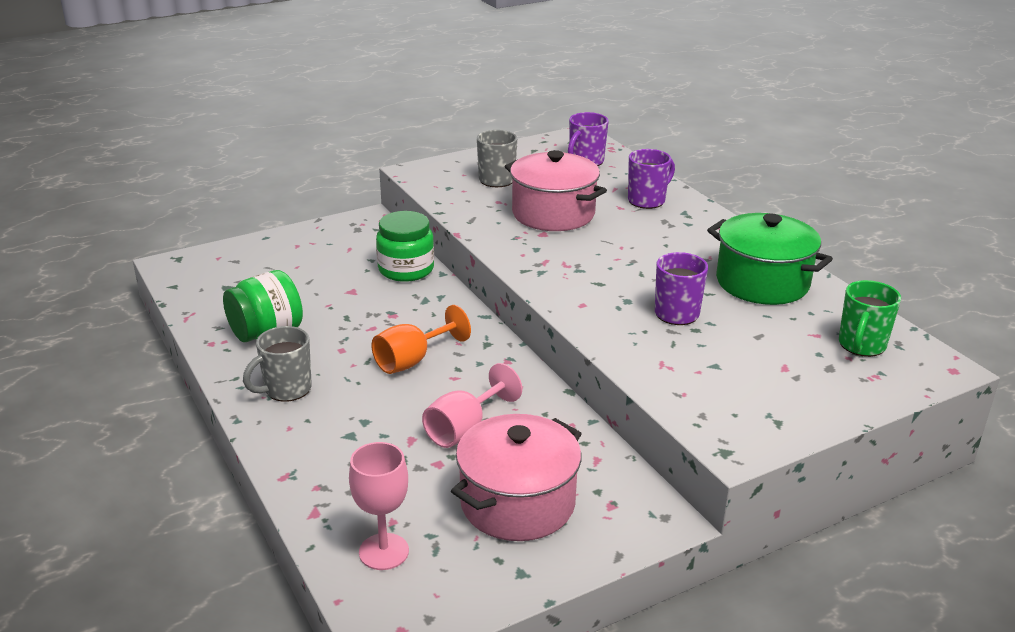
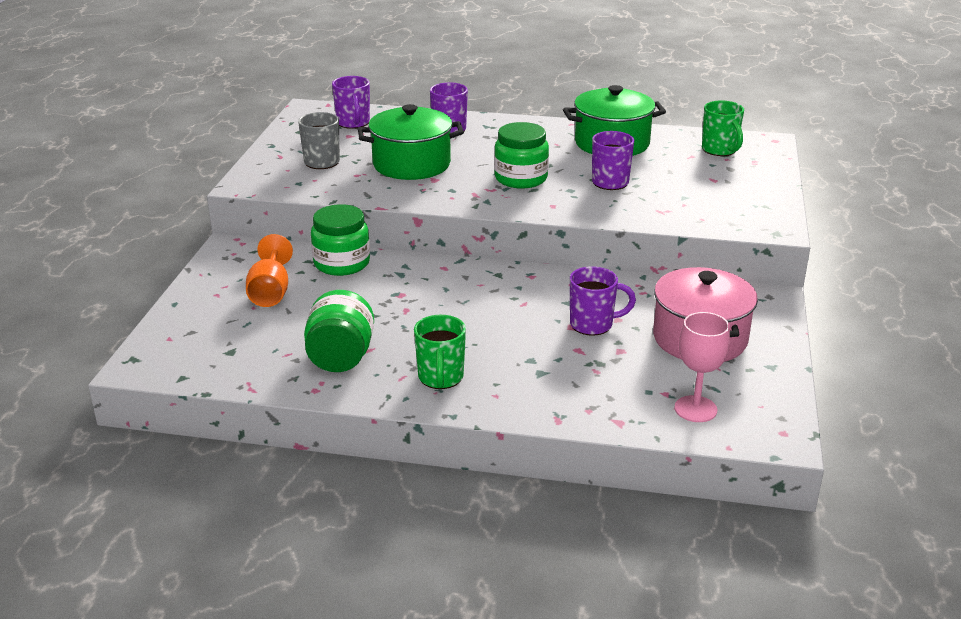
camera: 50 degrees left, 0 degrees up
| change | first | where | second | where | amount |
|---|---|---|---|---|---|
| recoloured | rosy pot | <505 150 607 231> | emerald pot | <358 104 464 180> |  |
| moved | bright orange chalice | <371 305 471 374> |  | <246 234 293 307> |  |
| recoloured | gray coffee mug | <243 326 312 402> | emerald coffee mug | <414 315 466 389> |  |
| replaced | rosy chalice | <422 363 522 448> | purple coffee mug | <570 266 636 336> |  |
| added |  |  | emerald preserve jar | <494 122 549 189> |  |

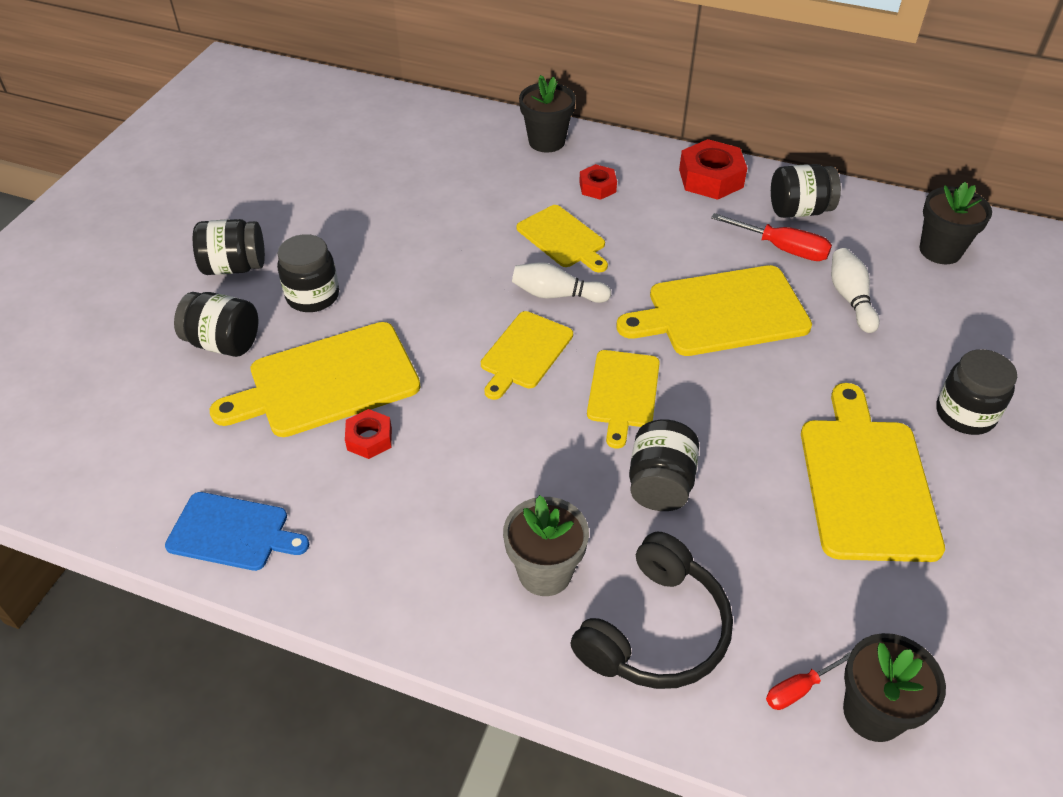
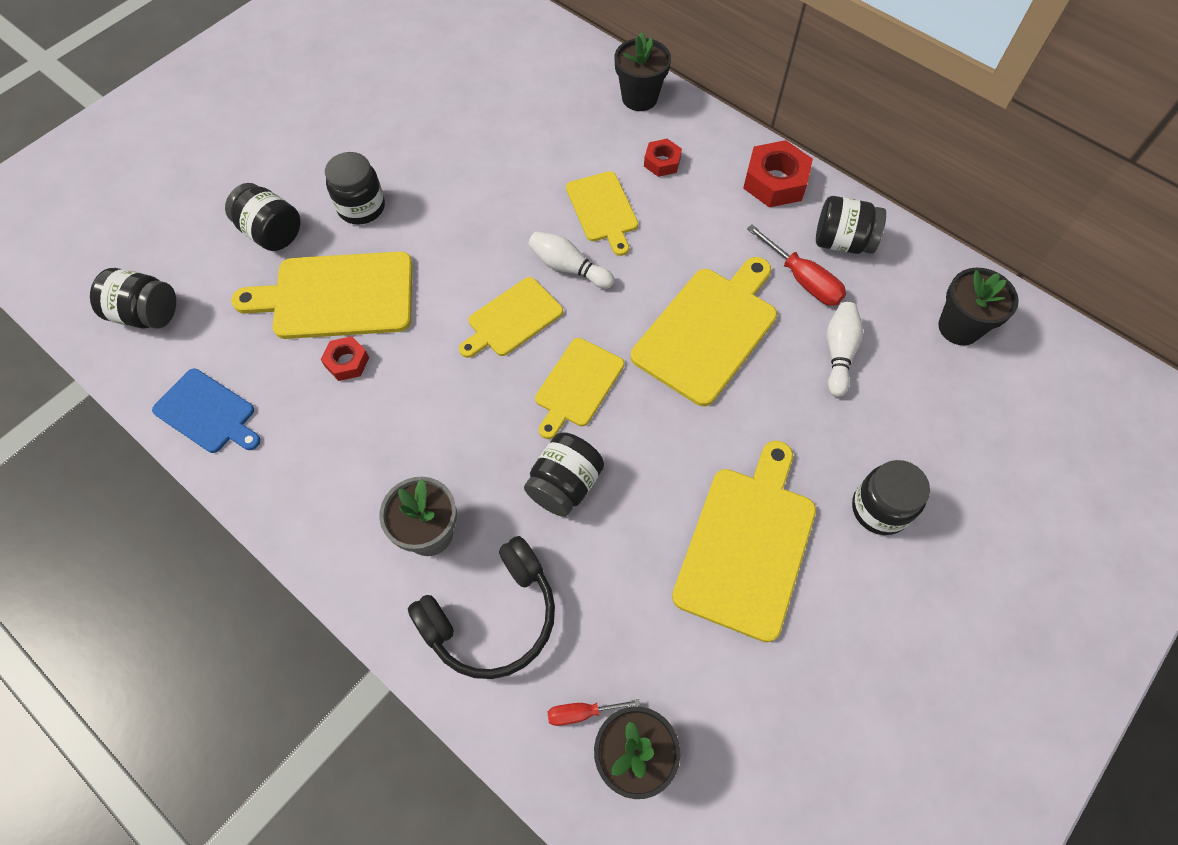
camera: 20 degrees right, 15 degrees up
| change | first | where | second | where | amount |
|---|---|---|---|---|---|
| moved | jet-black preserve jar | <193 219 265 275> |  | <90 268 176 329> |  |
| turned | bright yellow bread board | <616 265 812 356> |  | <631 257 777 406> | 120 degrees clockwise |

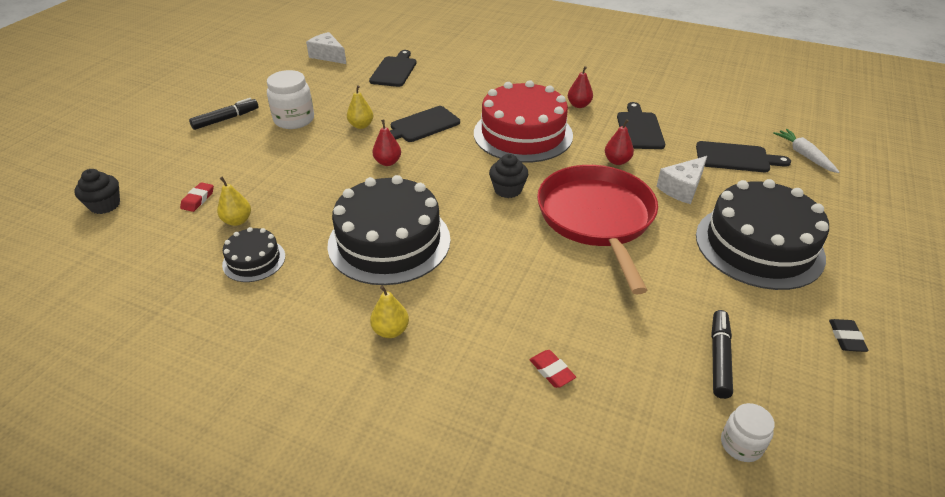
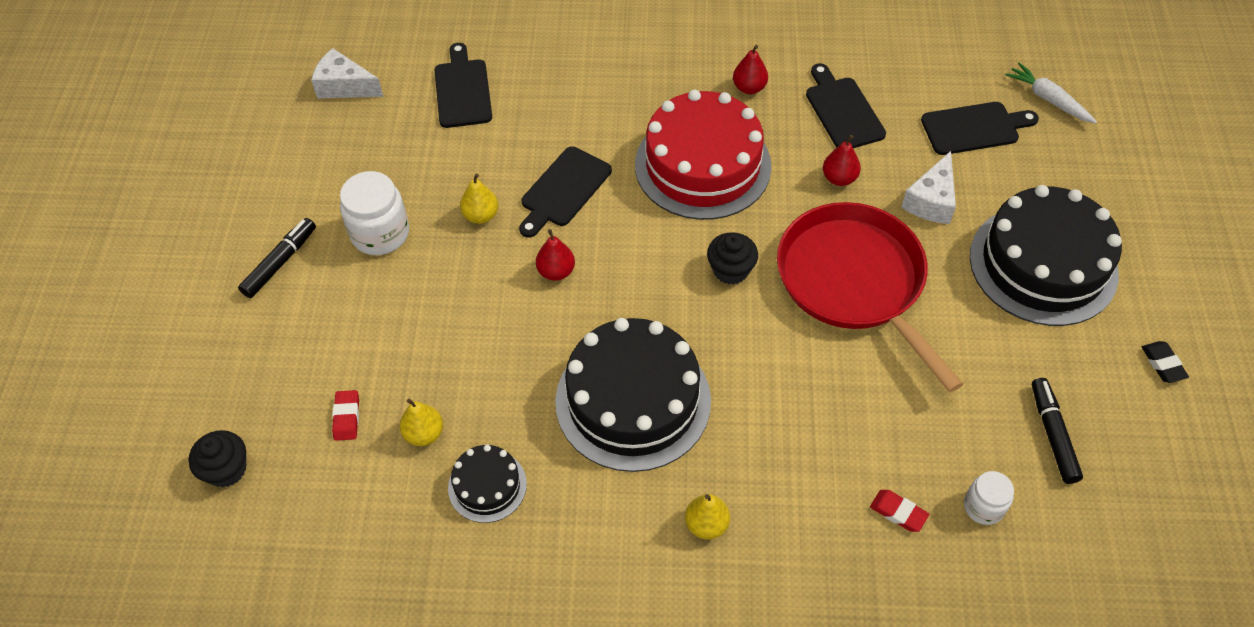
camera: 20 degrees left, 15 degrees up
| change | first | where | second | where | amount |
|---|---|---|---|---|---|
| moved | pure white preserve jar | <721 403 775 462> |  | <964 471 1014 525> |  |

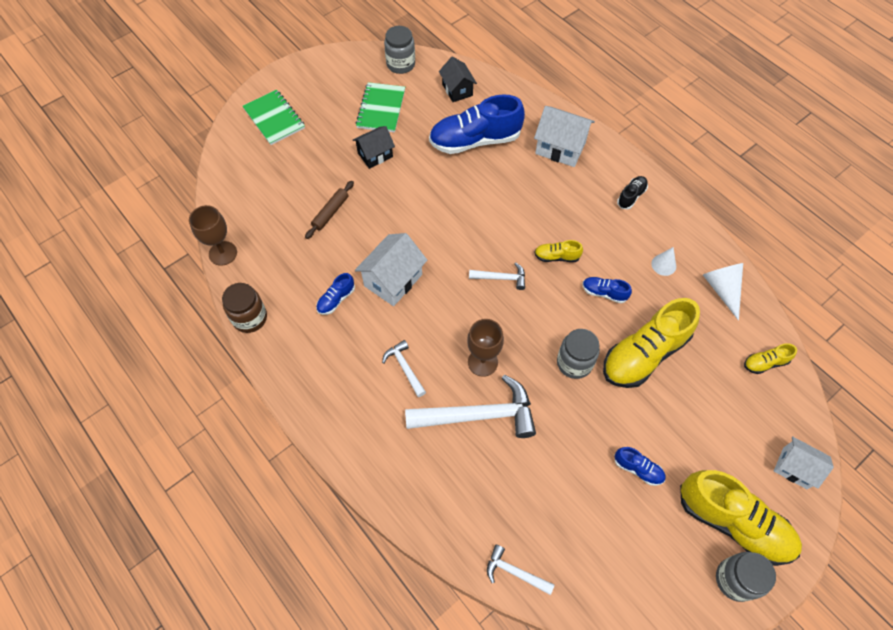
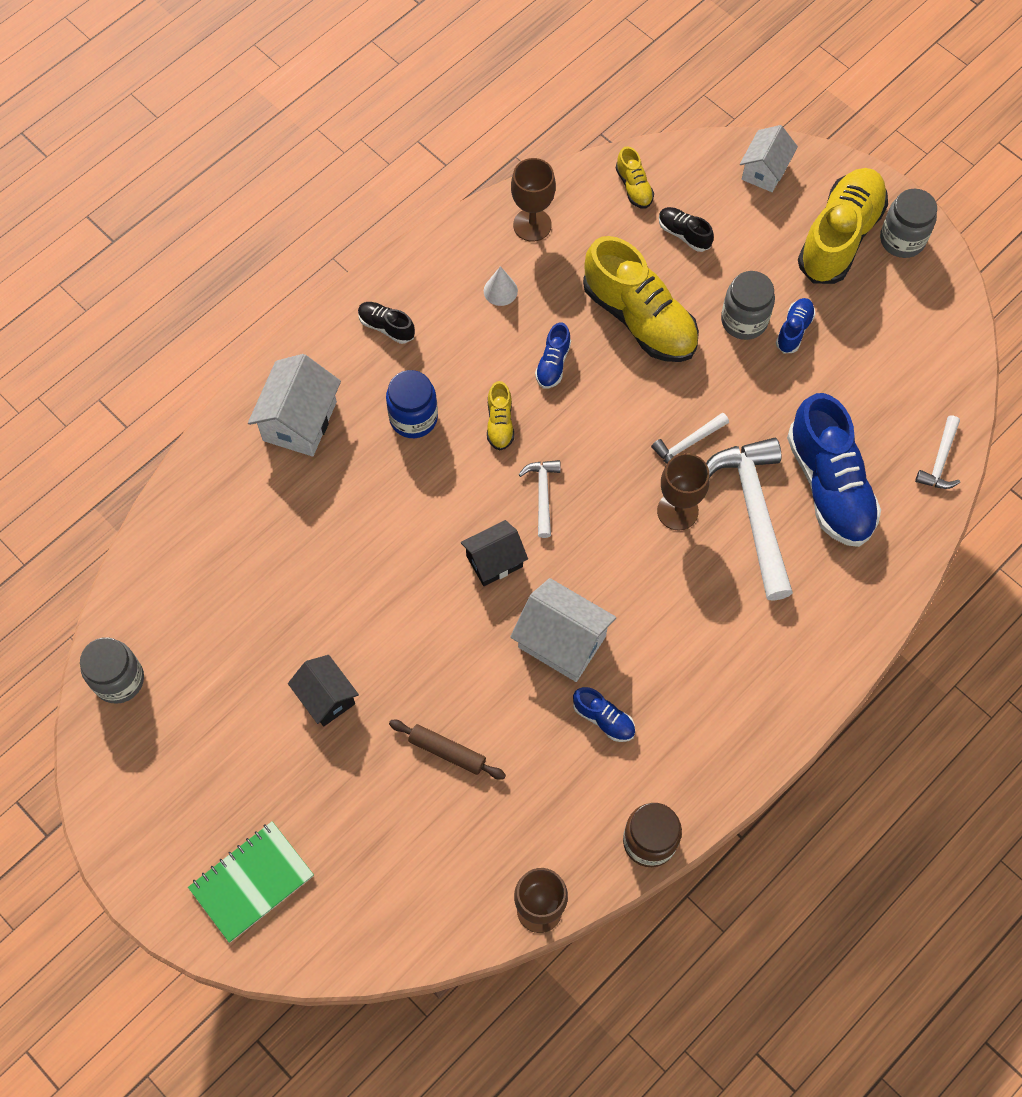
camera: 95 degrees left, 5 degrees up
| change | first | where | second | where | amount |
|---|---|---|---|---|---|
| moved | jet-black toy house | <439 57 477 102> |  | <461 520 528 586> |  |
| removed | emerald notebook | <356 82 405 132> |  |  |  |
| moved | cobalt lace-up shoe | <429 94 525 154> |  | <787 393 881 547> |  |
| replaced | pure white cone | <703 263 743 321> | russet chalice | <511 158 556 242> |  |
| moved | gray preserve jar | <557 329 600 379> |  | <721 271 775 340> |  |
| moved | pure white claw hammer | <382 340 426 397> |  | <651 412 729 464> |  |
| added |  |  | jet-black lace-up shoe | <659 207 714 252> |  |
| added |  |  | cobalt preserve jar | <386 370 438 438> |  |

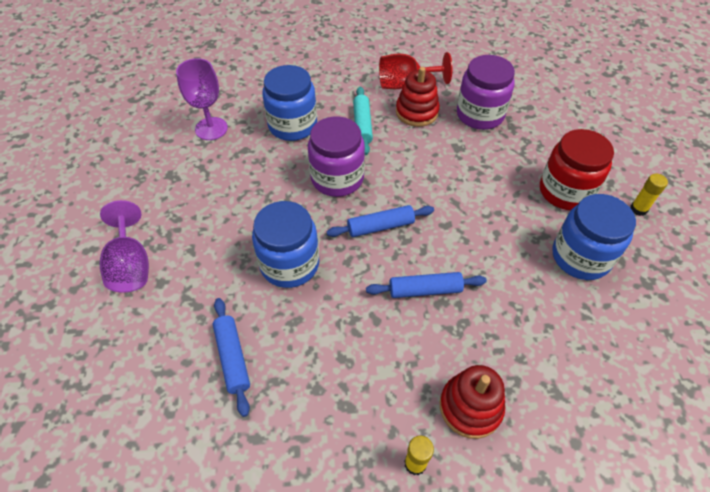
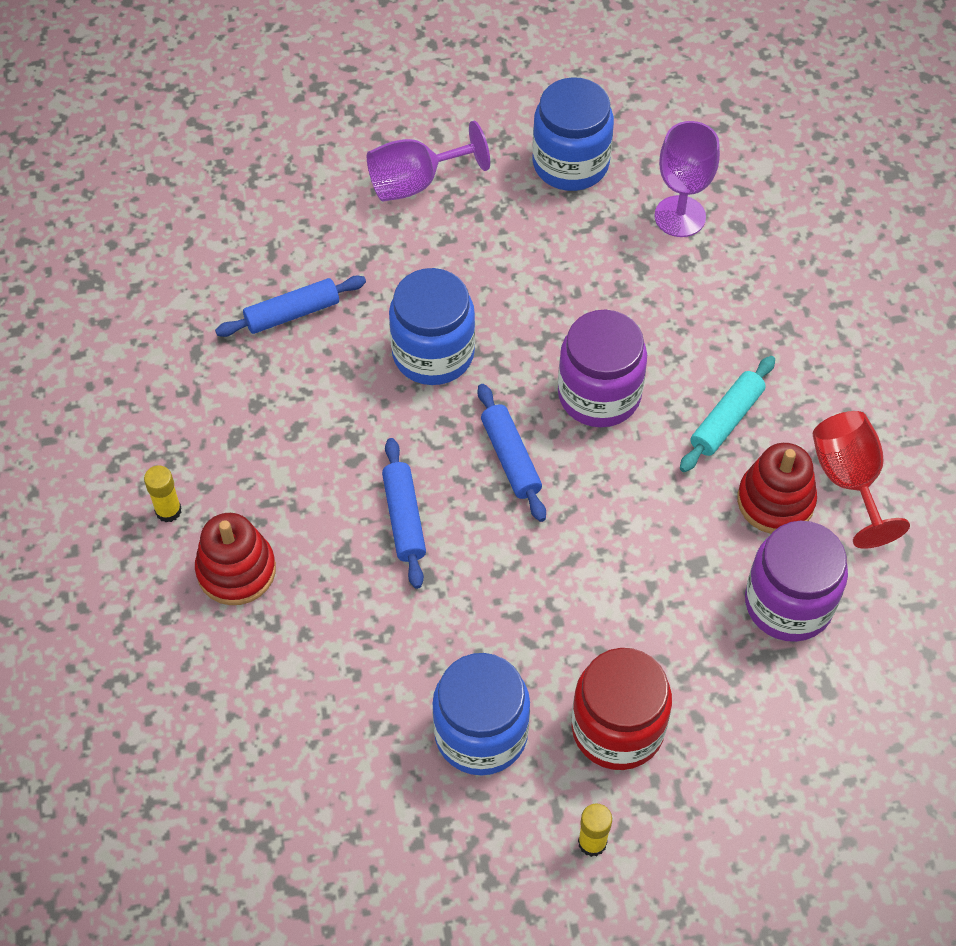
camera: 85 degrees right, 5 degrees up
| change | first | where | second | where | amount |
|---|---|---|---|---|---|
| moved | cobalt preserve jar | <262 65 317 141> |  | <532 77 614 191> |  |
| turned | turquoise pastry roller | <353 86 373 155> |  | <680 356 775 472> | 45 degrees counterclockwise |

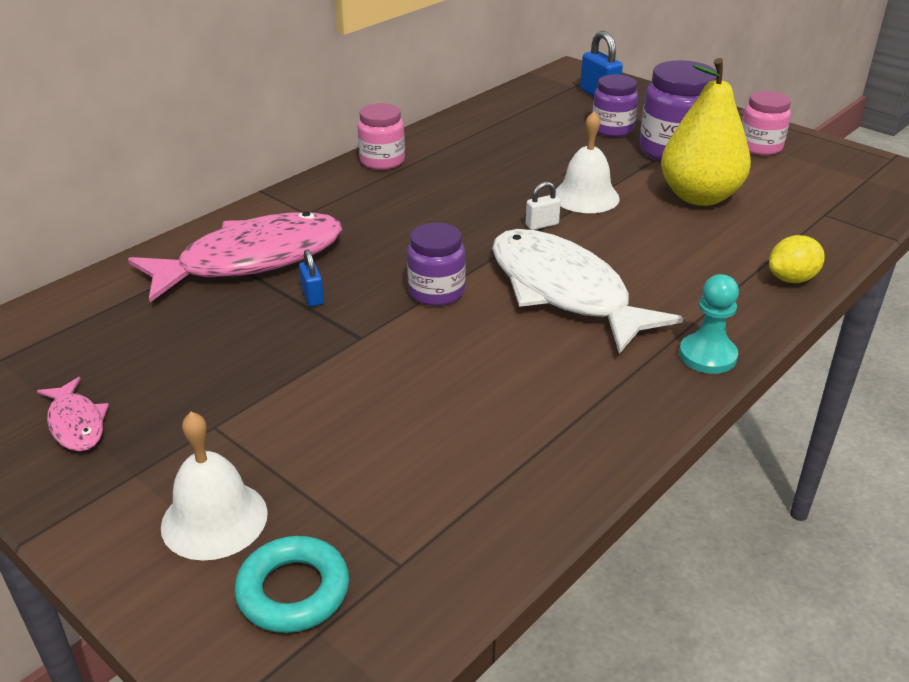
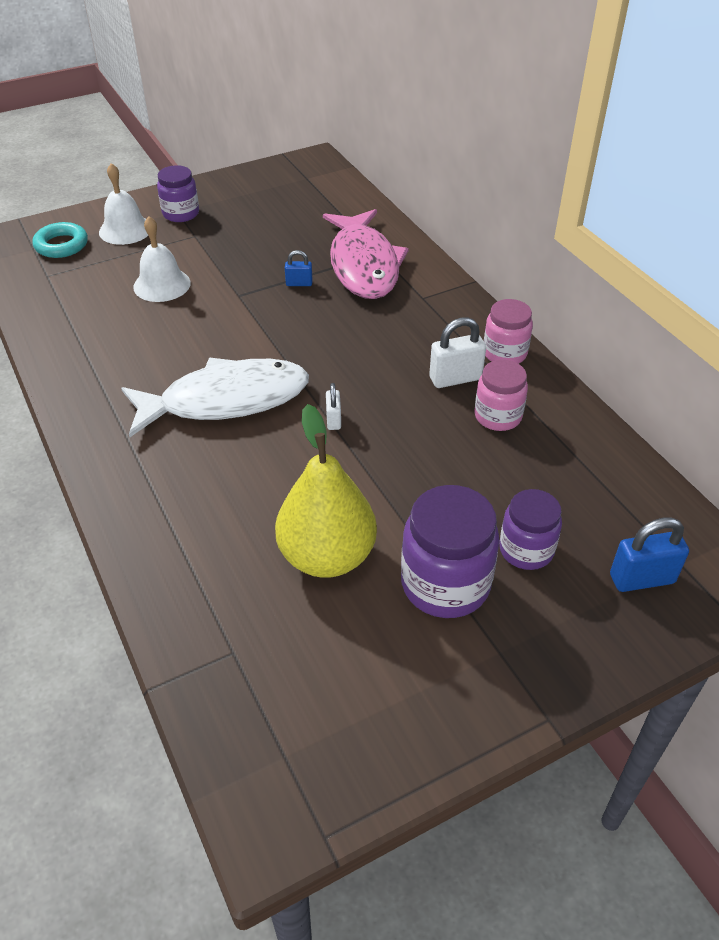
camera: 110 degrees right, 10 degrees up
| change | first | where | second | where | amount |
|---|---|---|---|---|---|
| moved | rosy preserve jar | <742 91 791 155> |  | <474 360 528 431> |  |
| moved | pure white hand bell | <555 111 620 213> |  | <133 216 191 302> |  |
| moved | purple preserve jar | <407 223 466 306> |  | <157 165 199 222> |  |
| removed | bright yellow citrus fruit | <769 235 825 283> |  |  |  |
| removed | turquoise pawn | <679 274 739 374> |  |  |  |
| removed | rosy fish figure | <37 377 109 452> |  |  |  |
| added |  |  | pure white padlock | <429 317 486 388> |  |

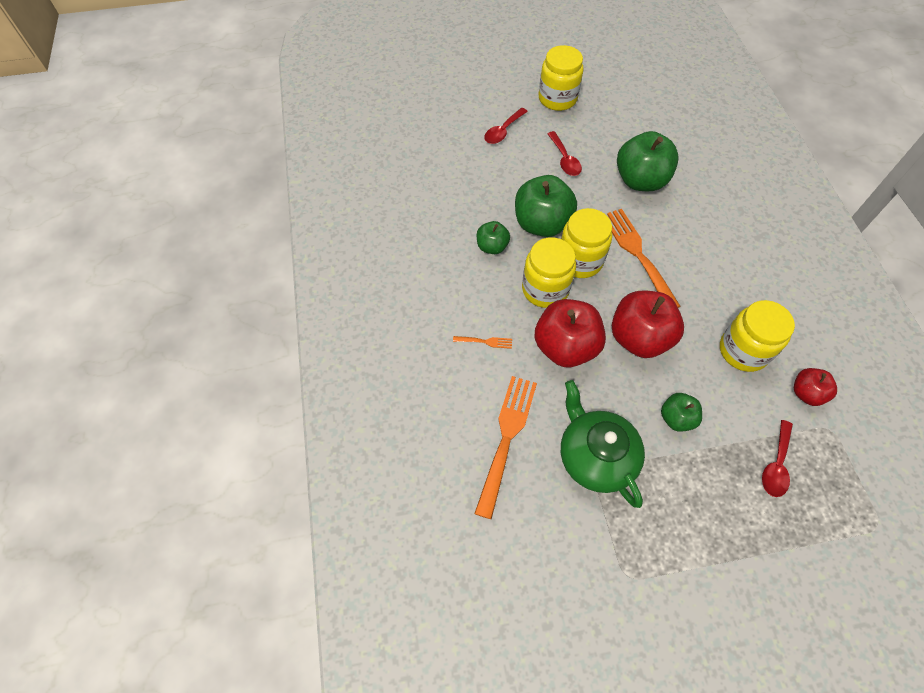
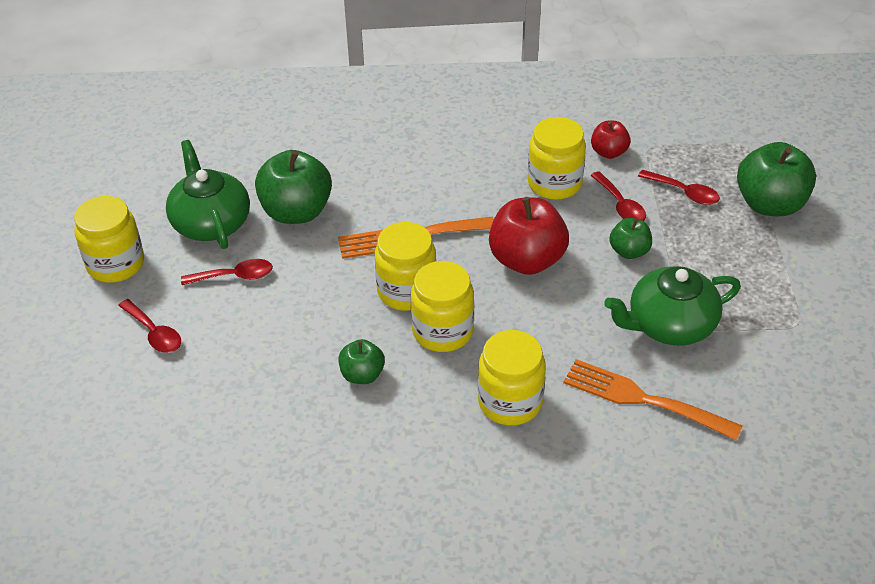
camera: 80 degrees left, 15 degrees down
| change | first | where | second | where | amount |
|---|---|---|---|---|---|
| moved | emerald apple fruit | <515 175 577 237> |  | <737 142 816 216> |  |
| removed | red apple fruit | <535 299 606 367> |  |  |  |
| replaced | bright orange dinner fork | <453 336 512 349> | bright yellow preserve jar | <478 330 546 425> |  |
| added |  |  | emerald tea pot | <166 140 250 249> |  |
| added |  |  | red teaspoon | <590 171 646 221> |  |

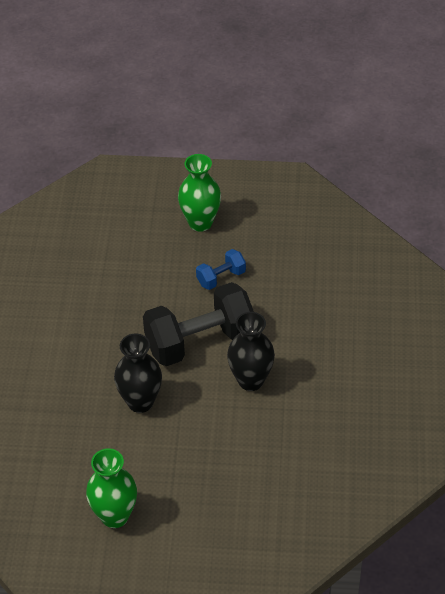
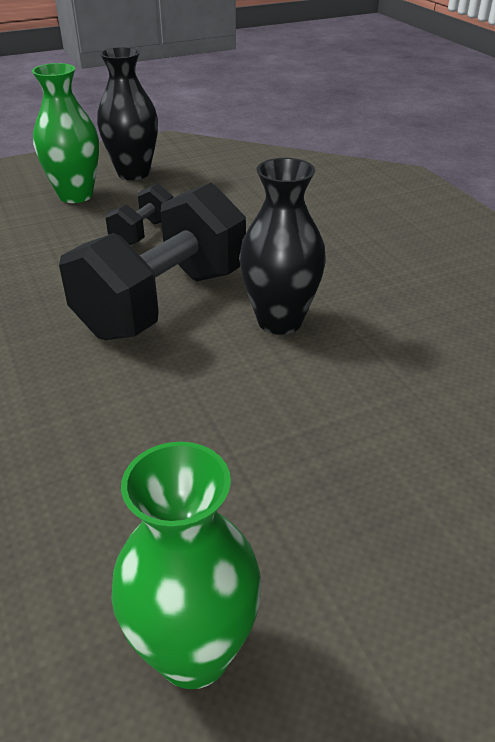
camera: 30 degrees left, 10 degrees down
| change | first | where | second | where | amount |
|---|---|---|---|---|---|
| recoloured | cobalt free weight | <196 249 246 290> | jet-black free weight | <105 183 173 245> |  |
| moved | jet-black vase | <114 333 162 413> |  | <97 47 158 180> |  |

